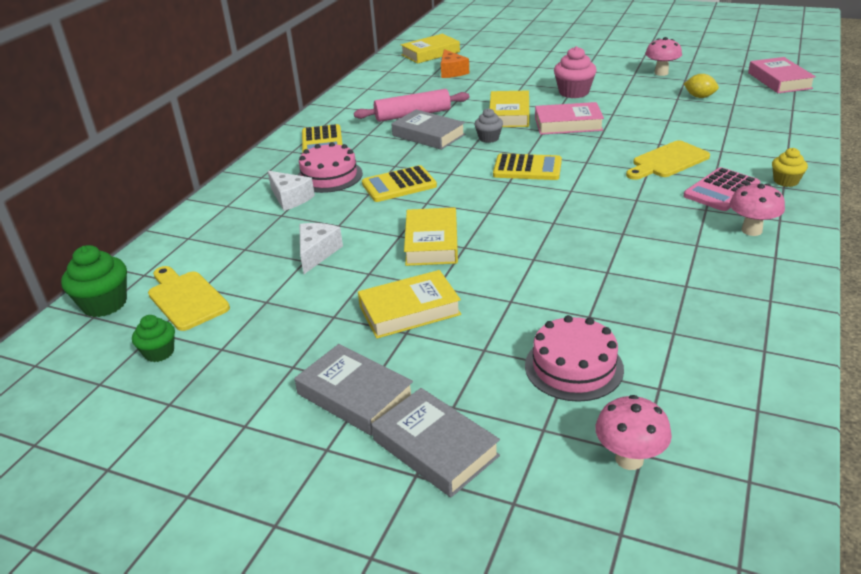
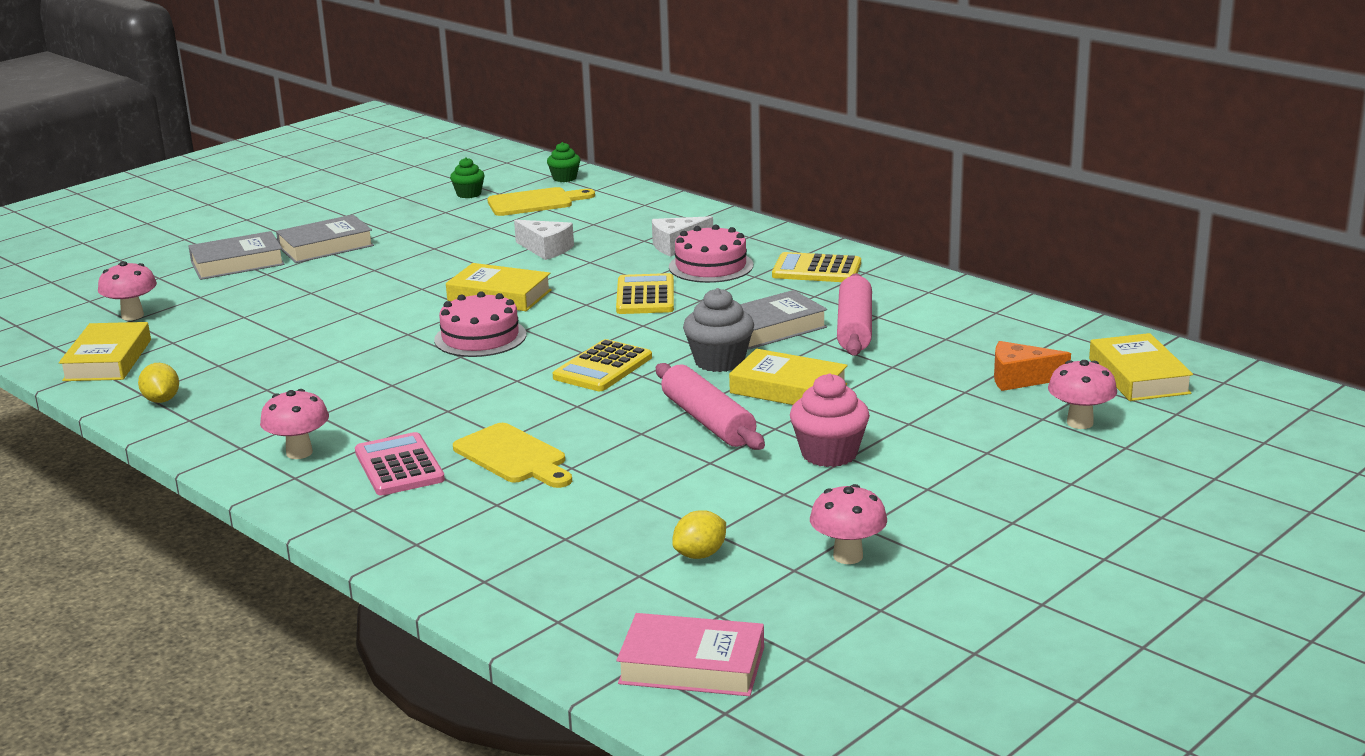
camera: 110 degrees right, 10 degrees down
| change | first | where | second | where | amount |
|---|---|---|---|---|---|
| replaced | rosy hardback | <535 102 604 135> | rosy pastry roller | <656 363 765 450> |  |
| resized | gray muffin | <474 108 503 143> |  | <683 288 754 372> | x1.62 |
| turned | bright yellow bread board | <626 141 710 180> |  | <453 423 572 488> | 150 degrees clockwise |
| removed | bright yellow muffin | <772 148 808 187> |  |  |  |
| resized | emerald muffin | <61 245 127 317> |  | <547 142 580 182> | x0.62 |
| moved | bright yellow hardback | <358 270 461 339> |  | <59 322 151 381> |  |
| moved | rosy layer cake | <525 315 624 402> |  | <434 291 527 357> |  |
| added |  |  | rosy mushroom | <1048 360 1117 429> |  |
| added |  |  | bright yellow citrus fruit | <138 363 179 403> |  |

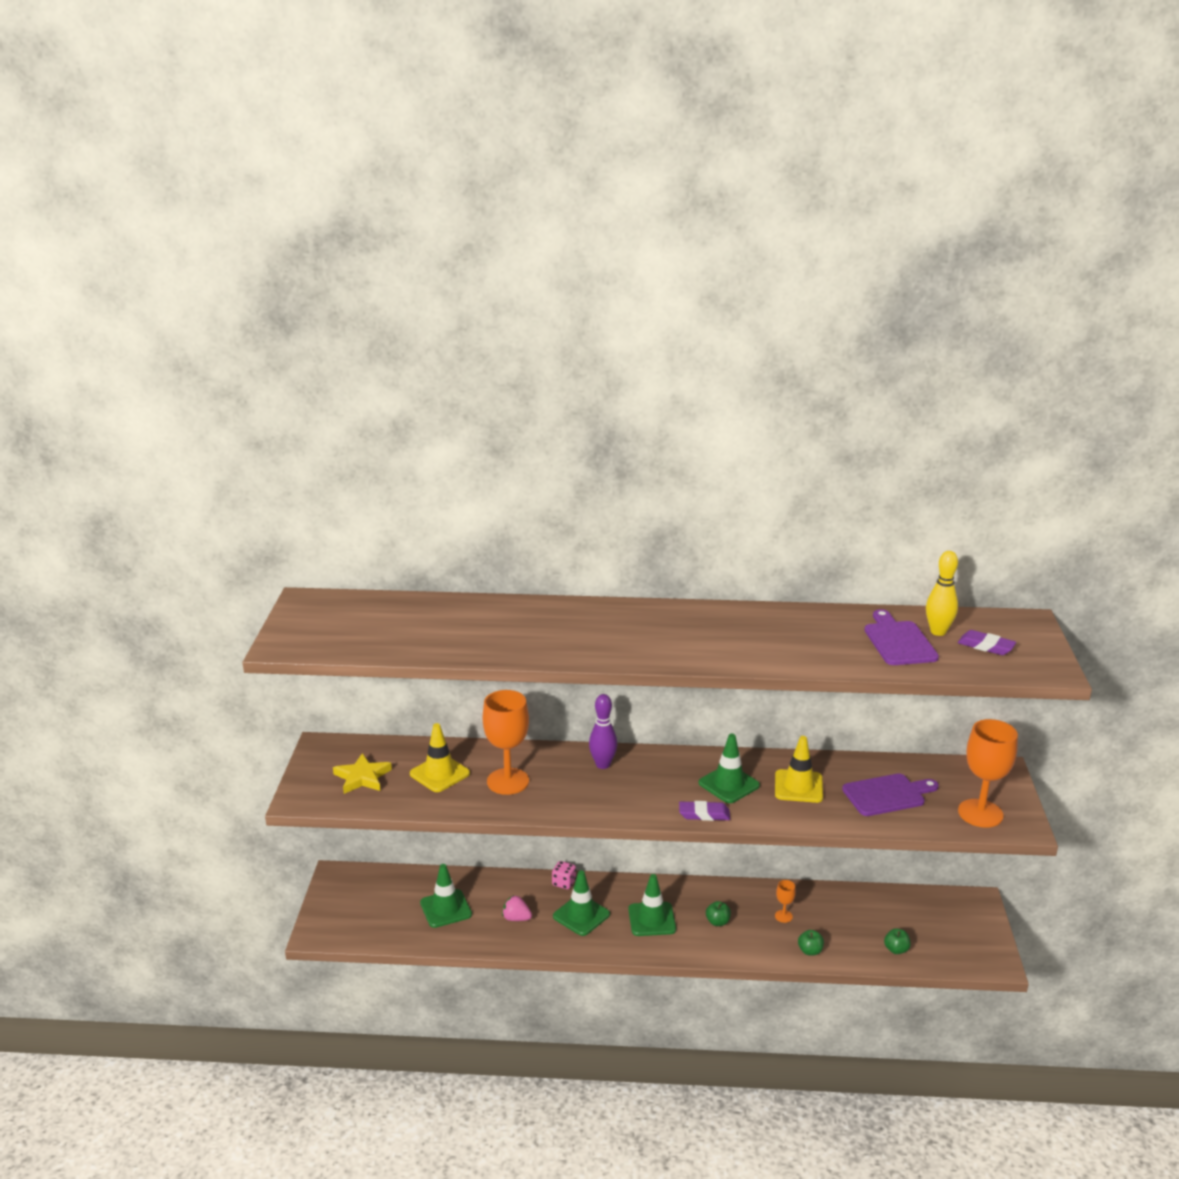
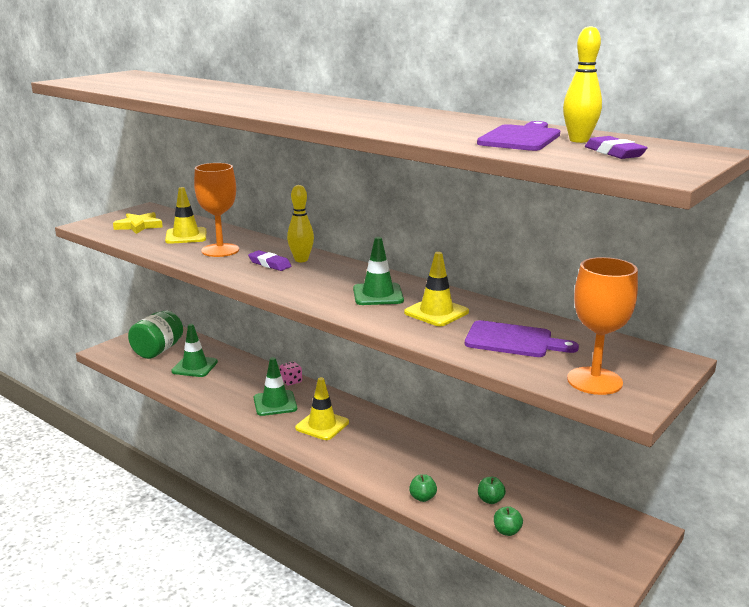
camera: 35 degrees right, 5 degrees down
| change | first | where | second | where | amount |
|---|---|---|---|---|---|
| recoloured | purple skittle | <589 694 617 769> | bright yellow skittle | <287 185 314 262> |  |
| moved | purple eraser | <679 801 730 821> |  | <248 250 292 271> |  |
| recoloured | emerald traffic cone | <628 874 676 936> | bright yellow traffic cone | <295 377 349 440> |  |
| removed | bright orange chalice | <775 880 796 923> |  |  |  |
| removed | rosy strawberry | <502 895 532 921> |  |  |  |
| moved | emerald apple fruit | <706 901 731 926> |  | <478 477 506 504> |  |
| added |  |  | emerald preserve jar | <128 310 183 359> |  |

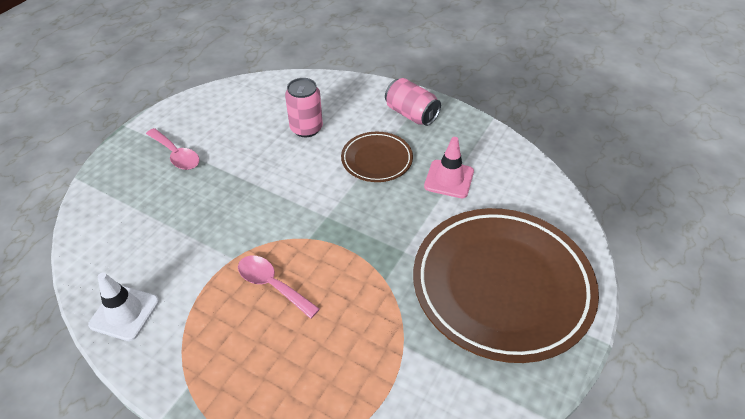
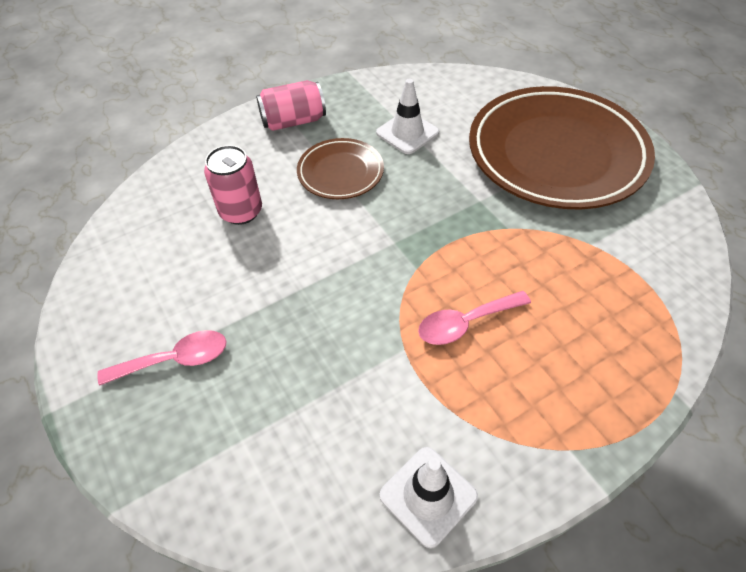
camera: 60 degrees left, 5 degrees up
| change | first | where | second | where | amount |
|---|---|---|---|---|---|
| recoloured | rosy traffic cone | <424 137 474 198> | pure white traffic cone | <376 79 439 154> |  |

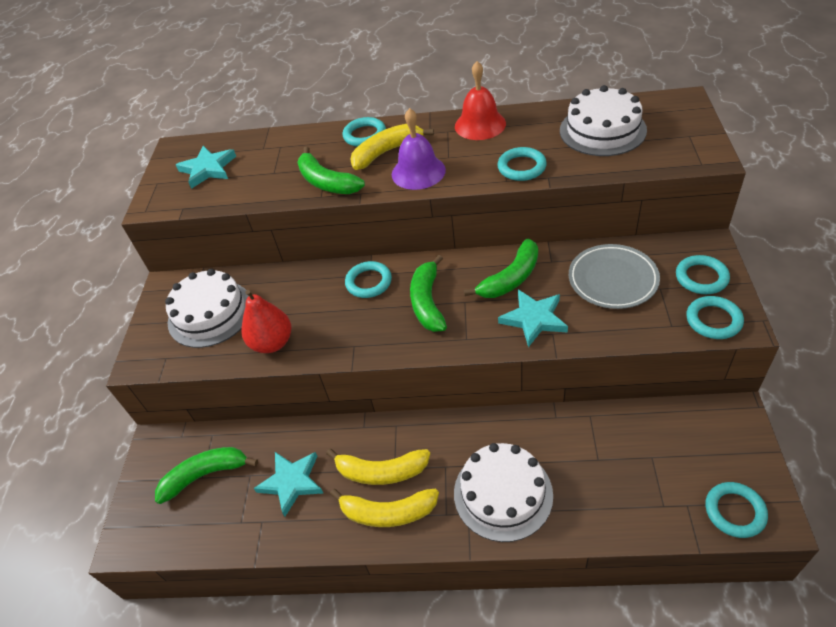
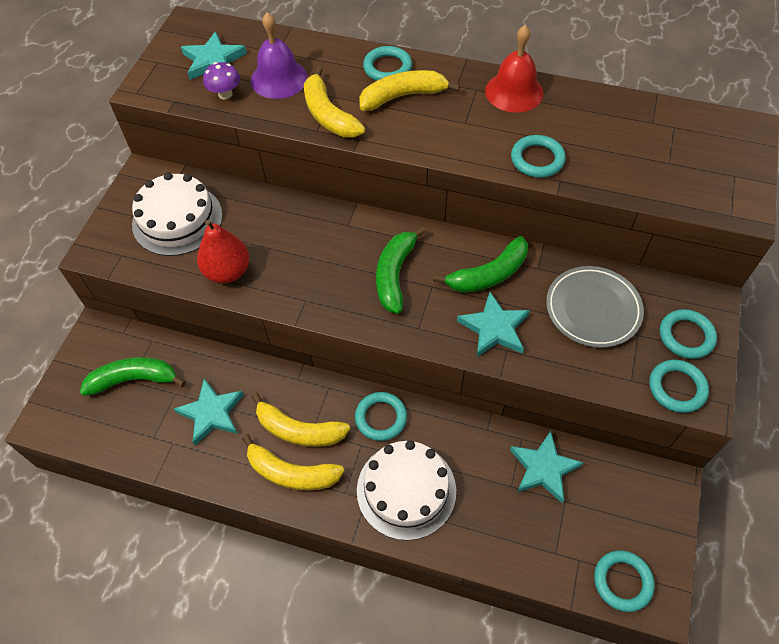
camera: 10 degrees right, 10 degrees up
| change | first | where | second | where | amount |
|---|---|---|---|---|---|
| removed | pure white layer cake | <560 85 647 156> |  |  |  |
| moved | purple hand bell | <392 108 446 190> |  | <251 12 307 99> |  |
| recoloured | emerald banana fruit | <297 147 365 194> | bright yellow banana fruit | <304 66 365 137> |  |
| moved | turquoise ring | <345 261 392 298> |  | <355 392 407 441> |  |
| added |  |  | purple mushroom | <203 62 240 99> |  |
| added |  |  | turquoise star | <510 431 584 503> |  |

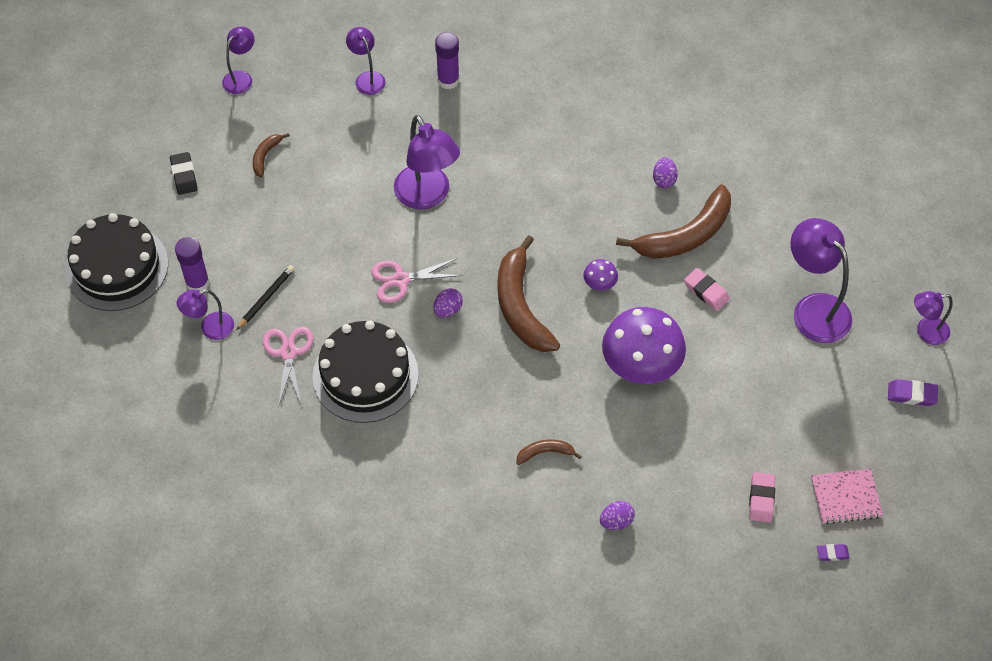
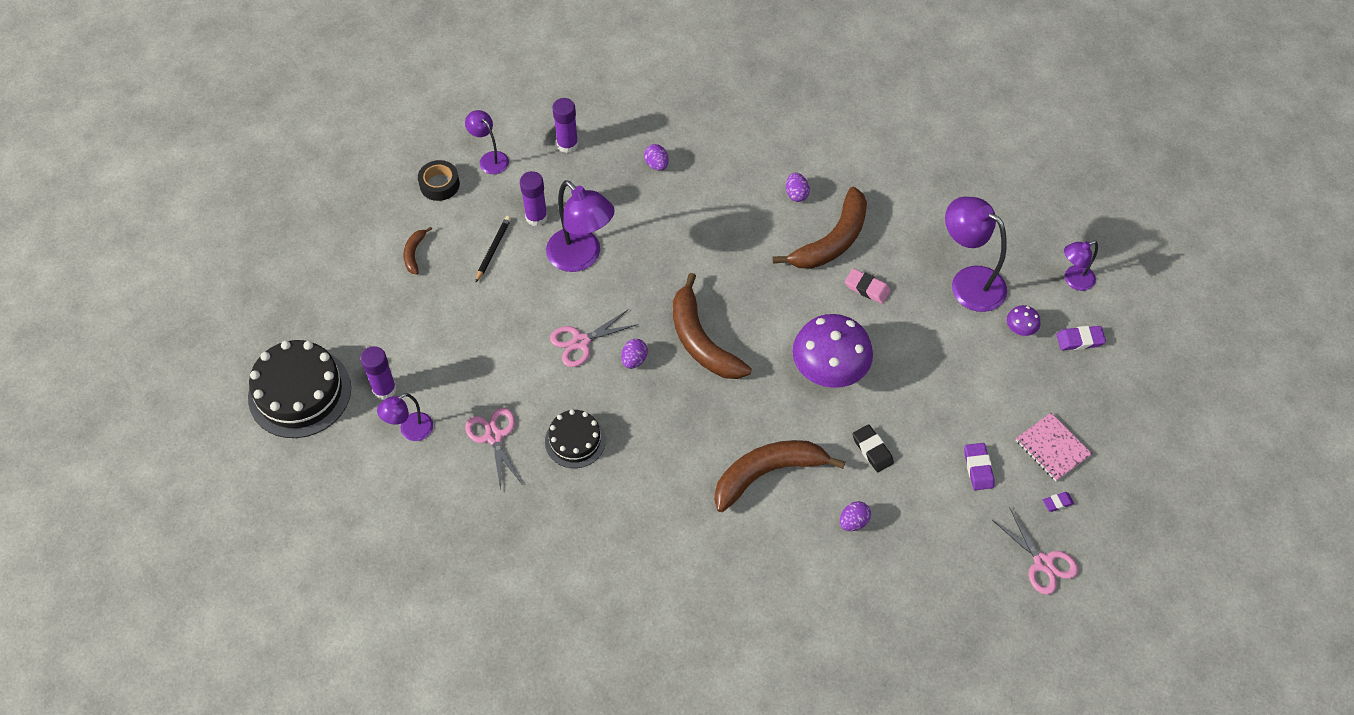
camera: 15 degrees left, 0 degrees up
| change | first | where | second | where | amount |
|---|---|---|---|---|---|
| removed | purple desk lamp | <222 27 254 94> |  |  |  |
| moved | jet-black eraser | <170 152 198 195> |  | <852 424 894 472> |  |
| moved | purple mushroom | <583 259 618 290> |  | <1007 305 1040 336> |  |
| moved | jet-black lead pencil | <237 265 294 330> |  | <476 216 511 282> |  |
| resized | jet-black layer cake | <313 320 419 423> |  | <545 410 606 468> | x0.58 |
| resized | russet banana fruit | <516 439 582 465> |  | <714 440 845 512> | x2.18 |
| turned | rosy notebook | <811 469 883 524> |  | <1016 413 1092 481> | 75 degrees clockwise |
| recoloured | rosy eraser | <749 472 775 523> | purple eraser | <964 443 994 490> |  |
| added |  |  | purple egg shape | <644 144 669 171> |  |
| added |  |  | jet-black tape | <418 160 460 201> |  |
| added |  |  | purple stick of glue | <520 171 548 226> |  |
| added |  |  | rosy scissors | <992 507 1078 595> |  |

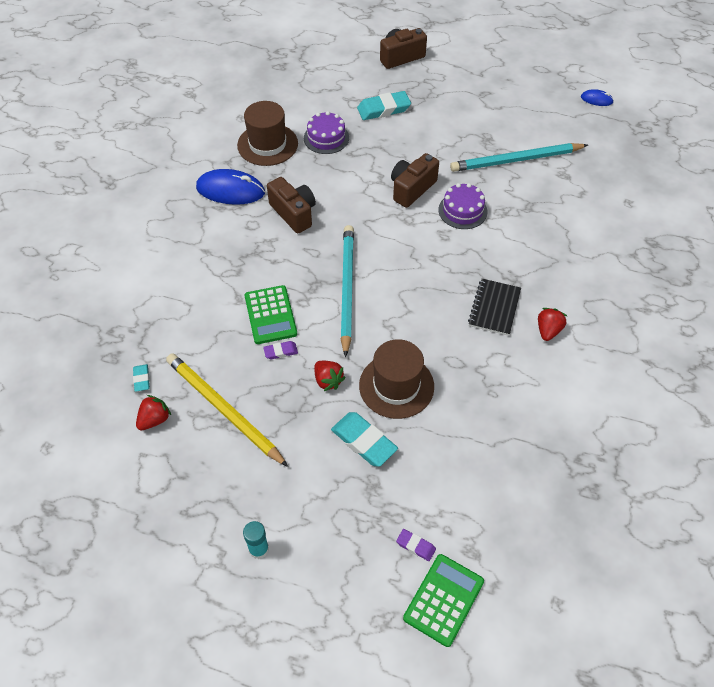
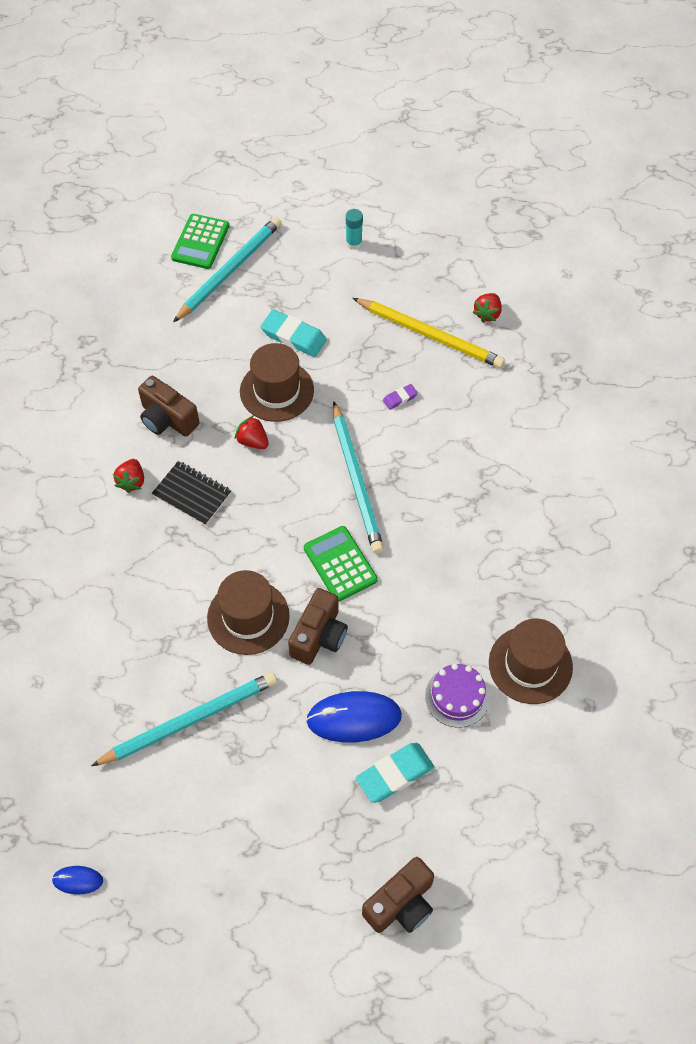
camera: 165 degrees right, 5 degrees up
| change | first | where | second | where | amount |
|---|---|---|---|---|---|
| moved | cobalt mouse | <196 169 265 205> |  | <306 691 402 743> |  |
| moved | russet photo camera | <267 177 316 234> |  | <138 376 200 437> |  |
| replaced | purple layer cake | <438 183 488 229> | russet hat | <207 570 290 655> |  |
| turned | jet-black notebook | <468 279 521 336> |  | <152 461 231 526> | 60 degrees counterclockwise |
| moved | emerald adding machine | <245 285 297 344> |  | <304 526 378 602> |  |
| moved | red strawberry | <314 361 346 391> |  | <235 416 269 449> |  |
| removed | turquoise eraser | <133 364 150 392> |  |  |  |
| replaced | purple eraser | <396 529 436 561> | turquoise lead pencil | <173 217 281 322> |  |

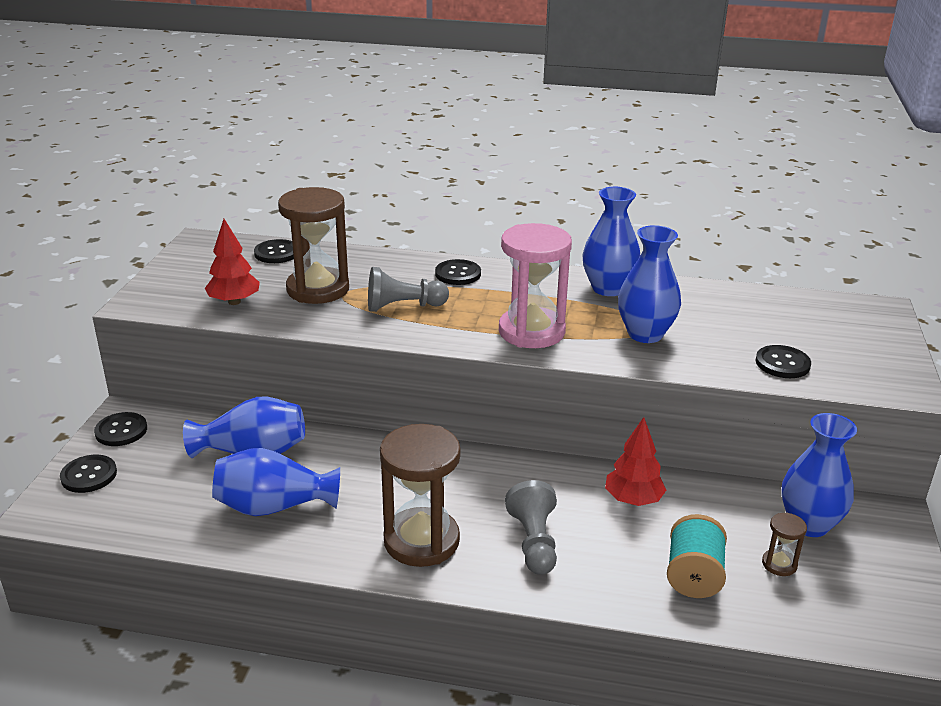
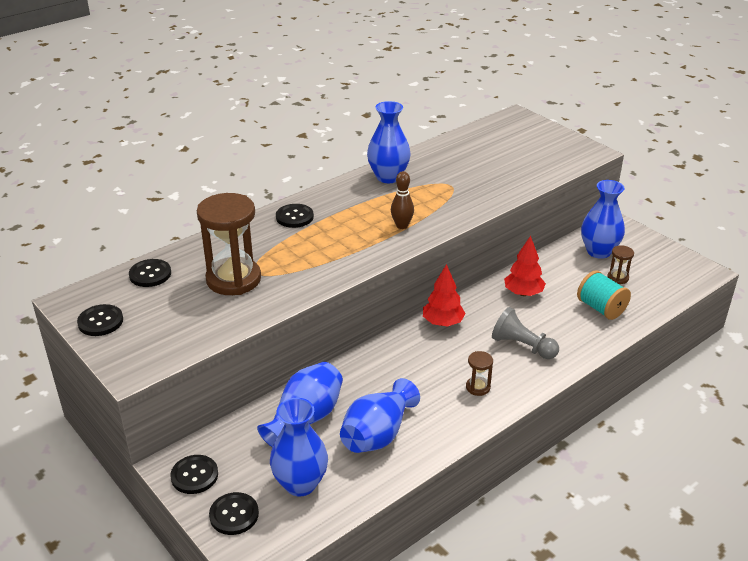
camera: 50 degrees left, 5 degrees up
| change | first | where | second | where | amount |
|---|---|---|---|---|---|
| moved | red tree | <205 219 260 305> |  | <423 264 466 327> |  |
| replaced | rosy hourglass | <499 223 572 348> | russet skittle | <391 171 414 229> |  |
| moved | cobalt vase | <618 225 681 343> |  | <270 398 328 497> |  |
| removed | gray pawn | <368 267 449 312> |  |  |  |
| moved | jet-black sewing button | <755 345 811 378> |  | <77 304 123 336> |  |
| resized | russet hourglass | <380 424 461 567> |  | <466 351 493 396> | x0.44 |

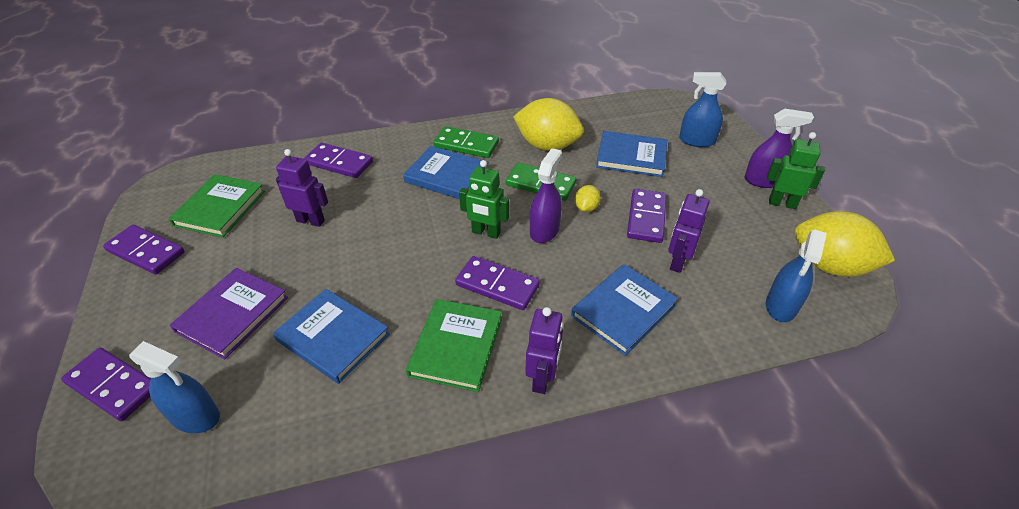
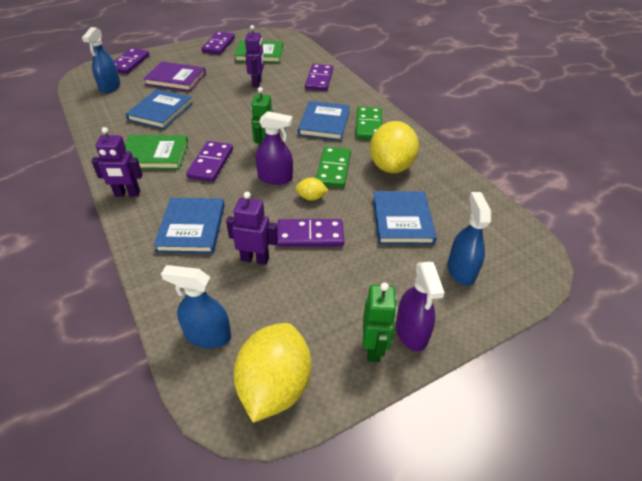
camera: 75 degrees right, 0 degrees up
| change | first | where | second | where | amount |
|---|---|---|---|---|---|
| turned | cobalt hardback | <571 264 678 356> |  | <154 198 225 254> | 60 degrees clockwise |

